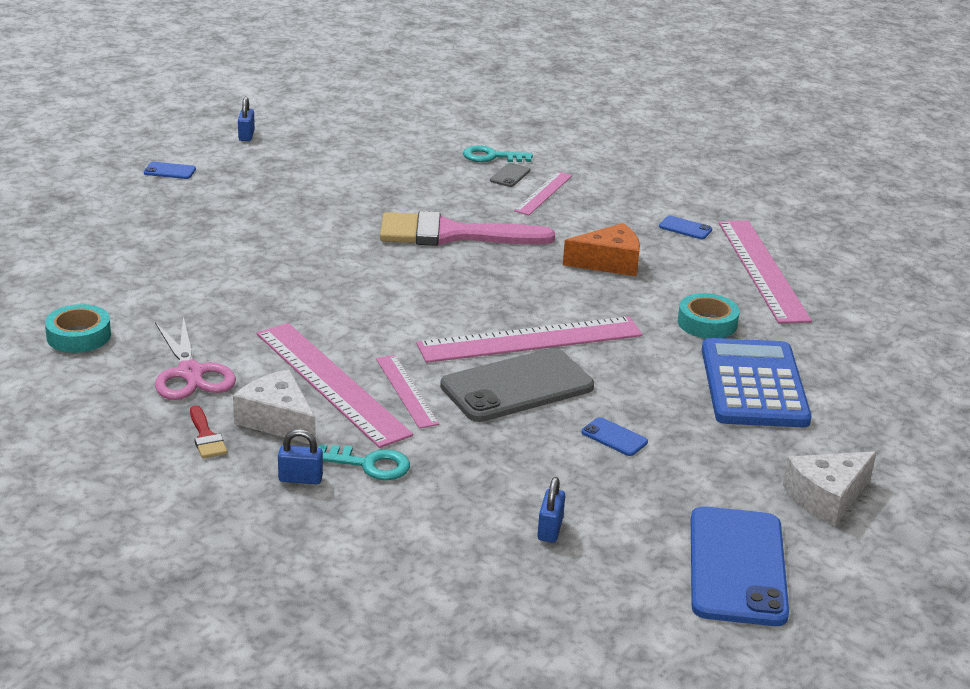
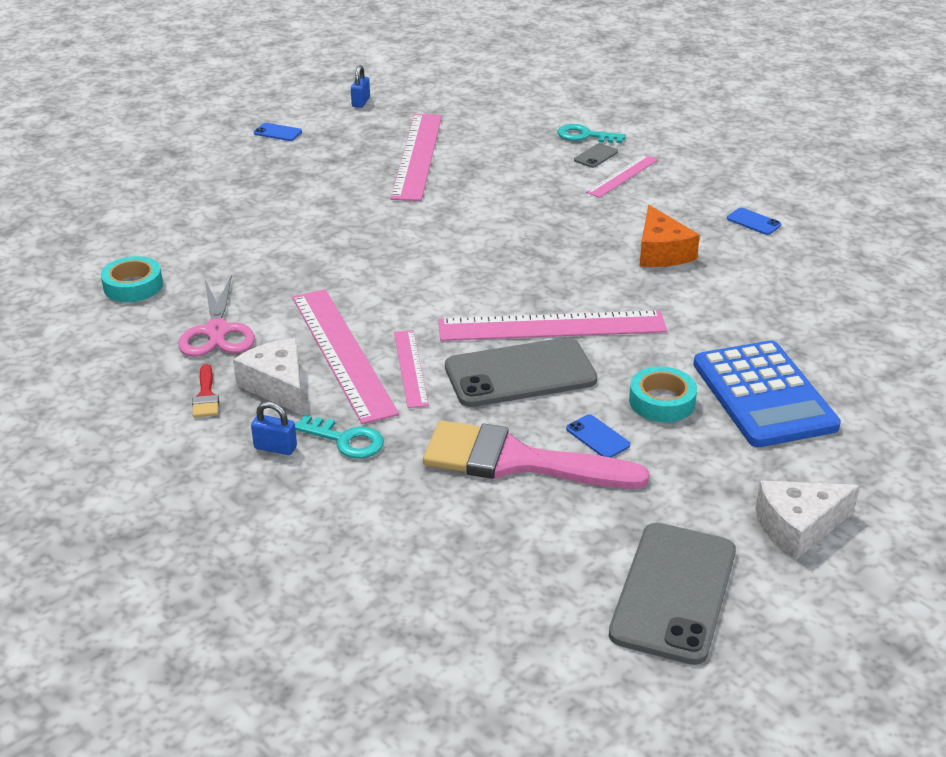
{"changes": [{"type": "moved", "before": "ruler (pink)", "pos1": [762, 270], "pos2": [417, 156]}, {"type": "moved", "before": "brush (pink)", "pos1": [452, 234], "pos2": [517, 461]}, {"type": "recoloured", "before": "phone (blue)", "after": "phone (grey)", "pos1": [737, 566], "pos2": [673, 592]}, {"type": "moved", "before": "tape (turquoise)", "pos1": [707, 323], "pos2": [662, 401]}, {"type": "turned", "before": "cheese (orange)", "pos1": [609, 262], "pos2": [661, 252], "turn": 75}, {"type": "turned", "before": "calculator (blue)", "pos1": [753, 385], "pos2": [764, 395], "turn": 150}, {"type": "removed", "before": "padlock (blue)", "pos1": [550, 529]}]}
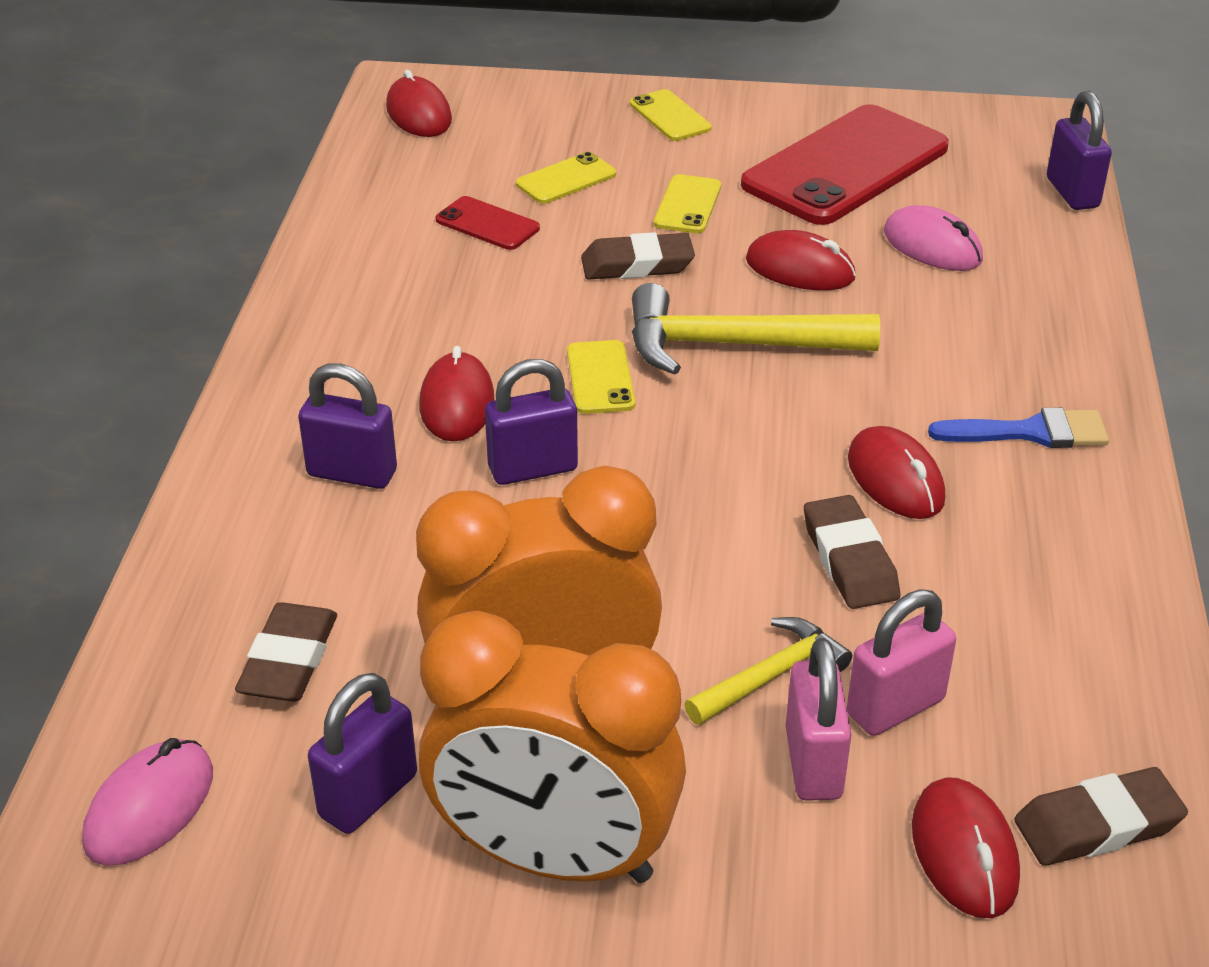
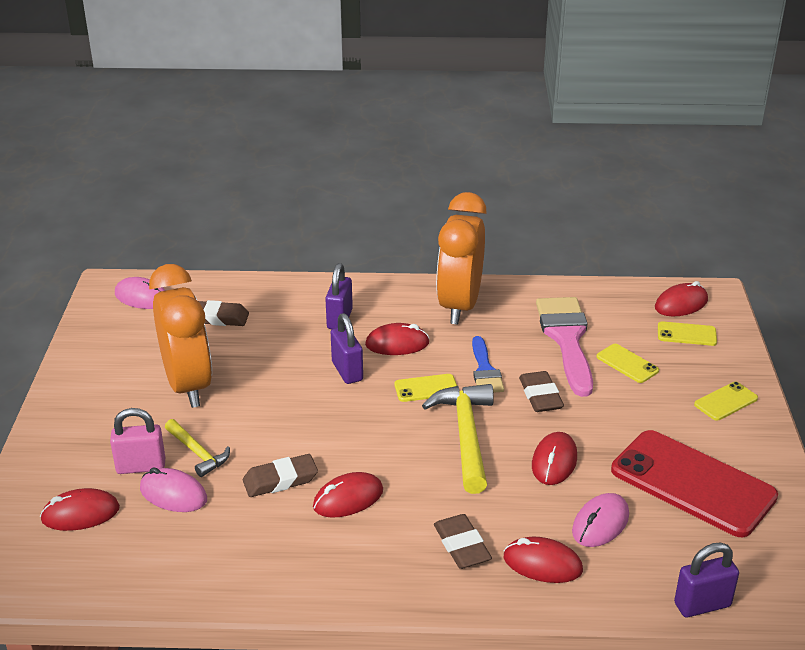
{"changes": [{"type": "replaced", "before": "padlock (pink)", "after": "mouse (pink)", "pos1": [895, 707], "pos2": [173, 494]}, {"type": "moved", "before": "eraser (brown)", "pos1": [1097, 825], "pos2": [461, 546]}, {"type": "moved", "before": "clock (orange)", "pos1": [554, 856], "pos2": [459, 306]}, {"type": "moved", "before": "brush (blue)", "pos1": [1031, 432], "pos2": [485, 370]}, {"type": "added", "after": "mouse (red)", "pos2": [542, 564]}, {"type": "replaced", "before": "phone (red)", "after": "brush (pink)", "pos1": [487, 224], "pos2": [566, 339]}, {"type": "moved", "before": "phone (yellow)", "pos1": [687, 205], "pos2": [686, 334]}, {"type": "removed", "before": "padlock (purple)", "pos1": [368, 795]}]}
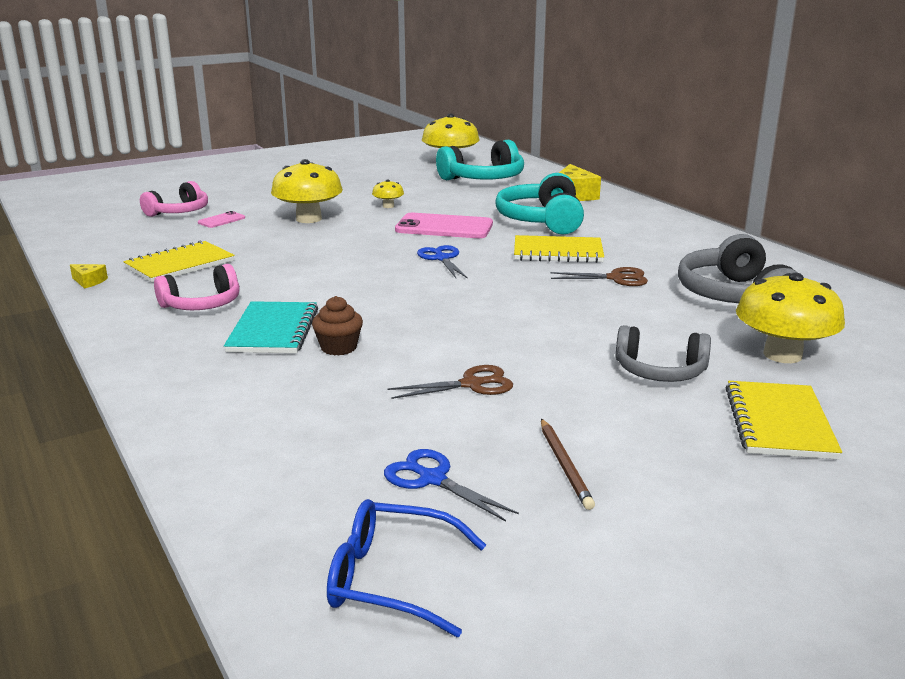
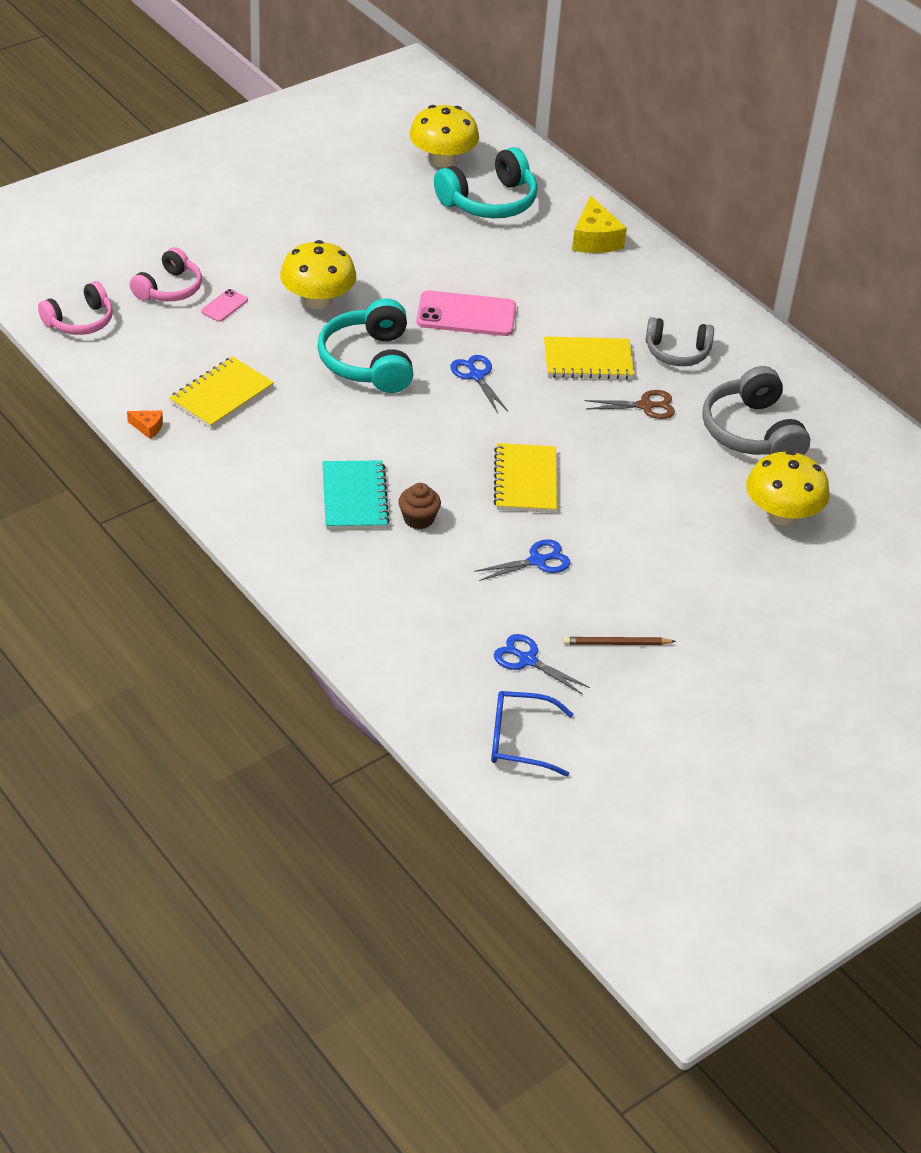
{"changes": [{"type": "moved", "before": "headphones (pink)", "pos1": [202, 304], "pos2": [80, 321]}, {"type": "recoloured", "before": "cheese (yellow)", "after": "cheese (orange)", "pos1": [89, 281], "pos2": [148, 427]}, {"type": "moved", "before": "headphones (turquoise)", "pos1": [541, 220], "pos2": [369, 362]}, {"type": "recoloured", "before": "scissors (brown)", "after": "scissors (blue)", "pos1": [471, 384], "pos2": [537, 561]}, {"type": "moved", "before": "notebook (yellow)", "pos1": [779, 423], "pos2": [525, 481]}, {"type": "turned", "before": "pencil (brown)", "pos1": [565, 466], "pos2": [616, 643], "turn": 105}, {"type": "moved", "before": "headphones (grey)", "pos1": [660, 371], "pos2": [677, 352]}, {"type": "removed", "before": "mushroom (yellow)", "pos1": [388, 206]}]}
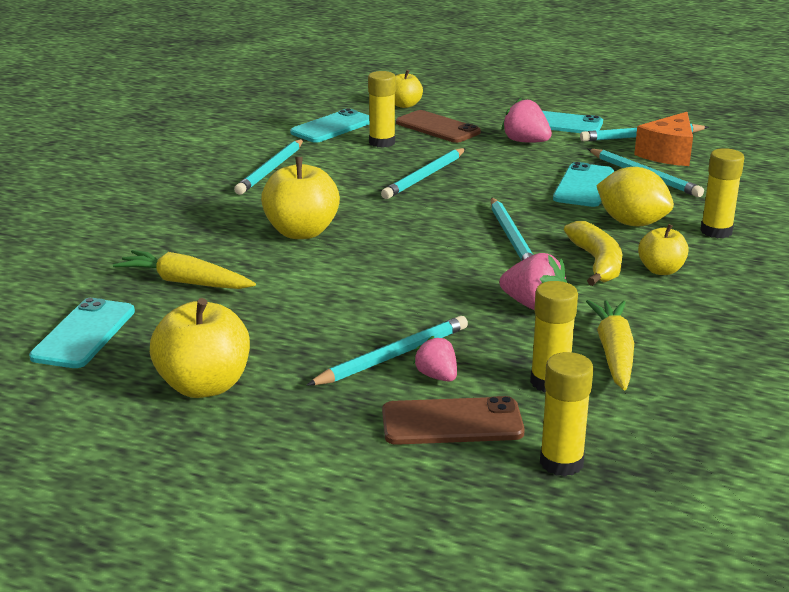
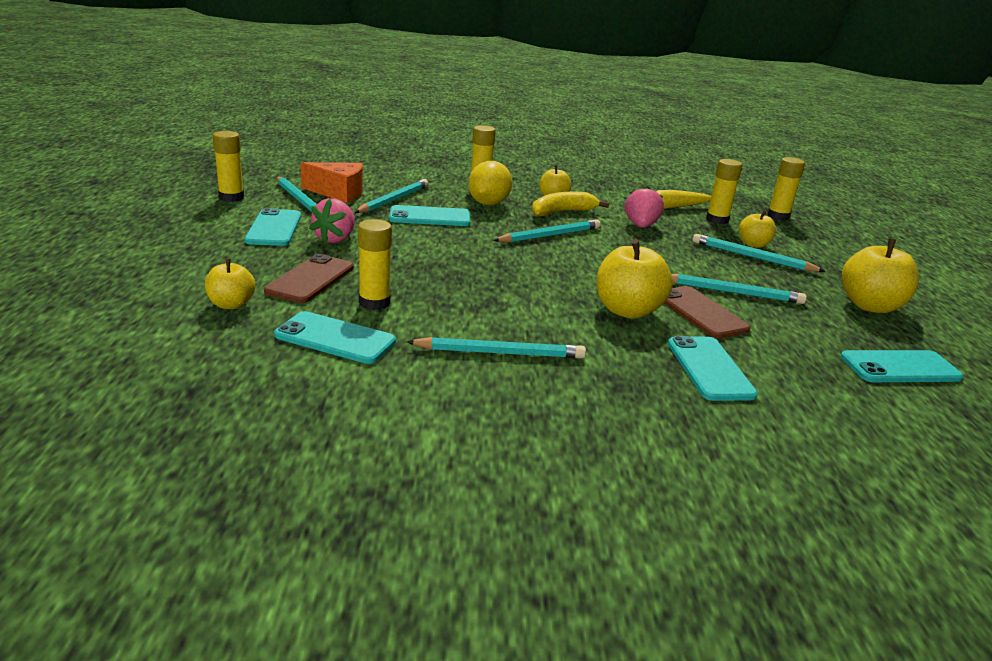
{"changes": [{"type": "added", "after": "glue stick (yellow)", "pos2": [231, 197]}, {"type": "moved", "before": "phone (brown)", "pos1": [452, 422], "pos2": [700, 312]}, {"type": "added", "after": "phone (turquoise)", "pos2": [709, 368]}, {"type": "moved", "before": "pencil (turquoise)", "pos1": [424, 176], "pos2": [732, 292]}, {"type": "replaced", "before": "strawberry (pink)", "after": "apple (yellow)", "pos1": [437, 376], "pos2": [753, 244]}, {"type": "removed", "before": "carrot (yellow)", "pos1": [185, 282]}]}
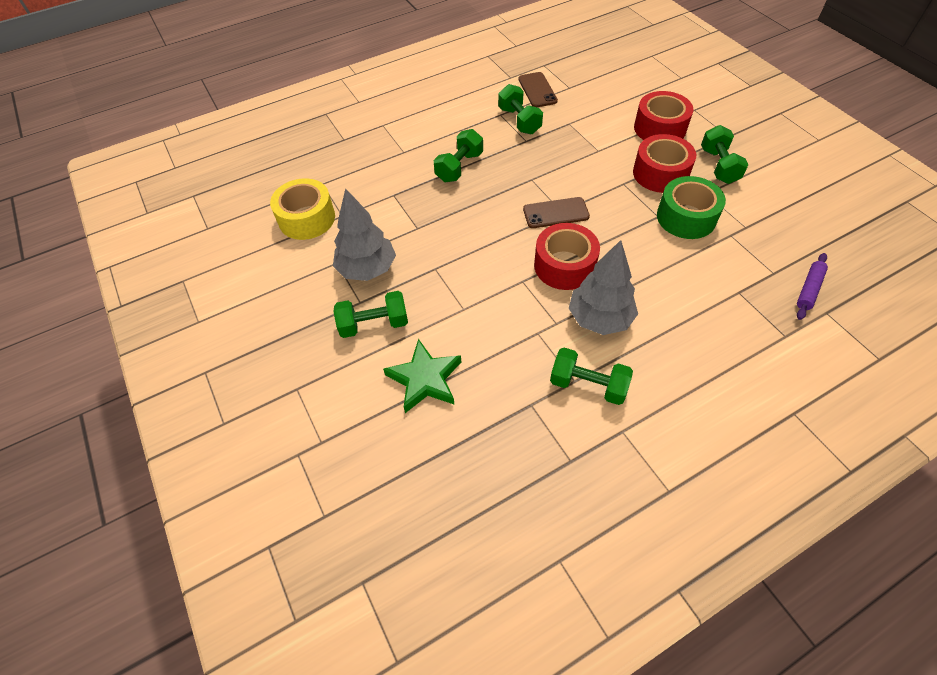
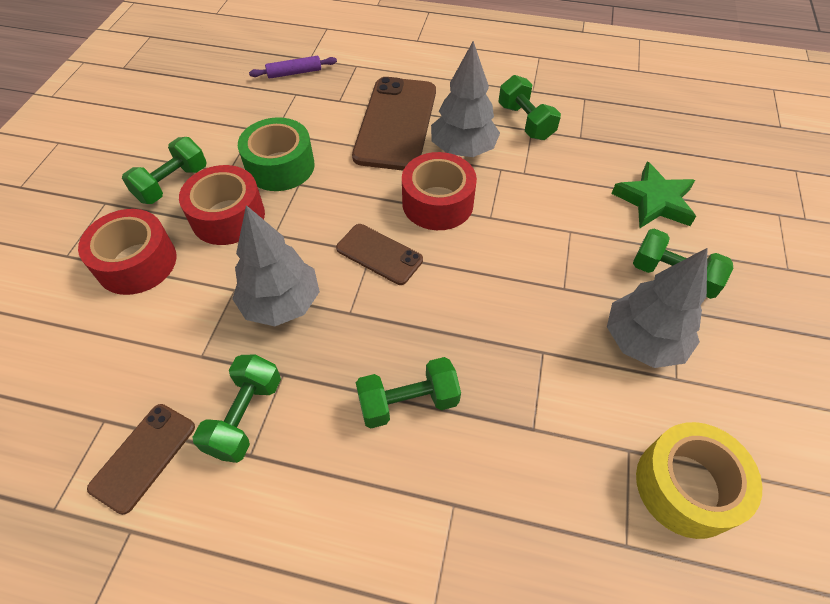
{"changes": [{"type": "added", "after": "tree (grey)", "pos2": [281, 303]}, {"type": "added", "after": "phone (brown)", "pos2": [396, 123]}]}
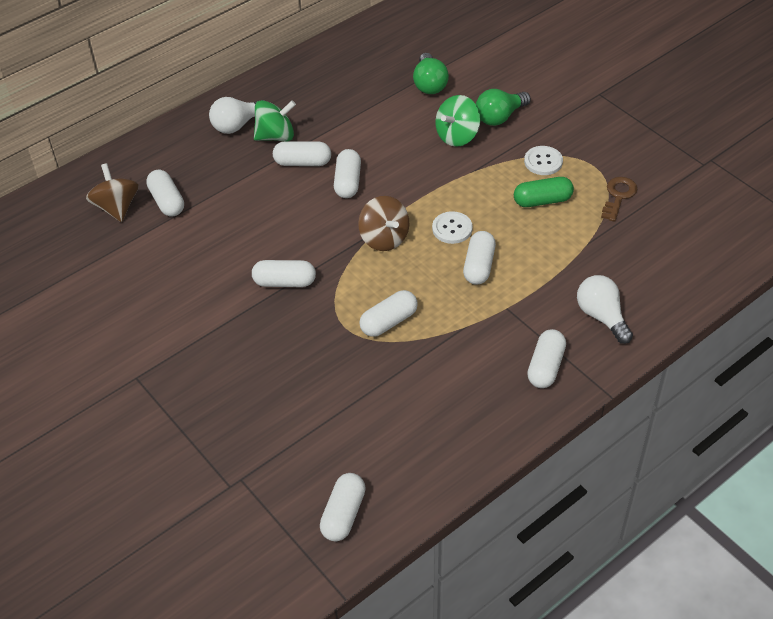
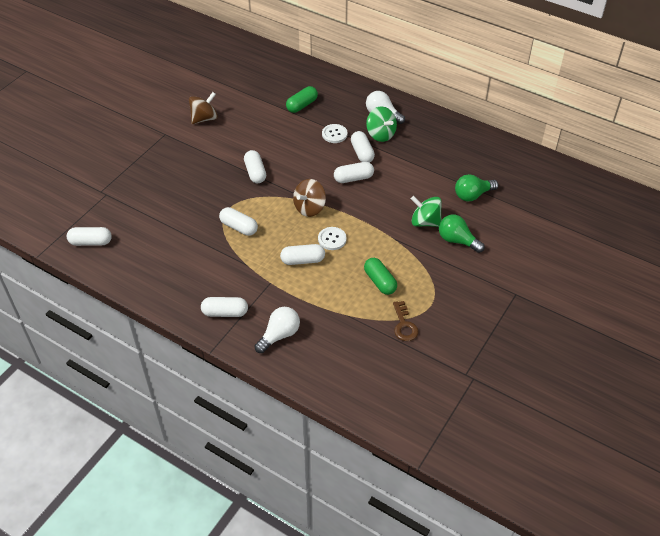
{"changes": [{"type": "moved", "before": "spinning top (brown)", "pos1": [116, 207], "pos2": [204, 119]}, {"type": "recoloured", "before": "capsule (white)", "after": "capsule (green)", "pos1": [167, 201], "pos2": [302, 105]}, {"type": "moved", "before": "button (white)", "pos1": [543, 162], "pos2": [334, 134]}, {"type": "turned", "before": "key (brown)", "pos1": [618, 196], "pos2": [404, 325], "turn": 75}]}
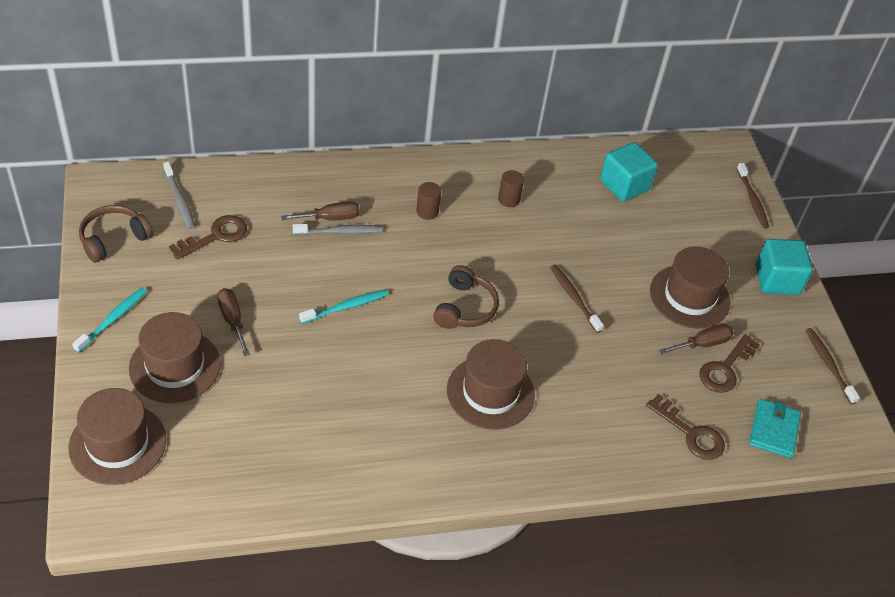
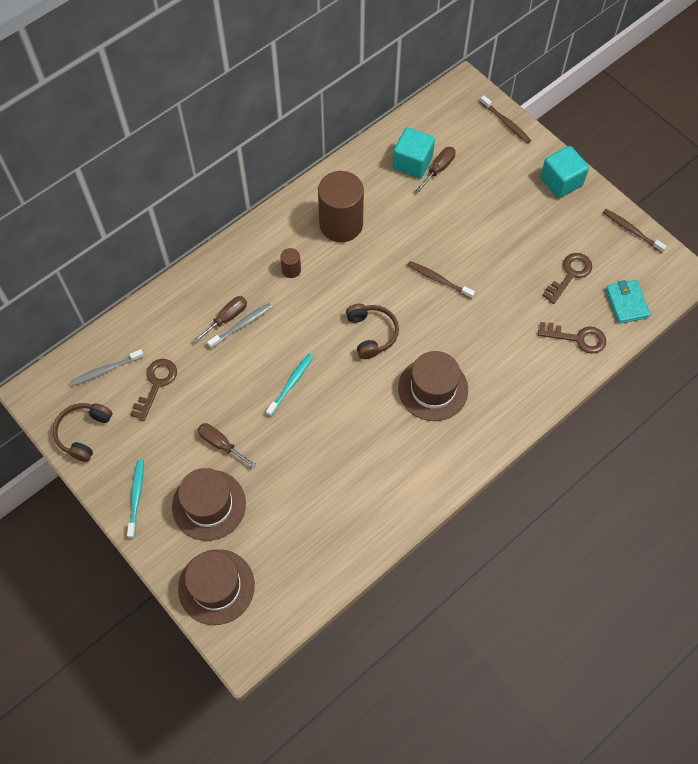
{"changes": [{"type": "turned", "before": "toothbrush (grey)", "pos1": [179, 200], "pos2": [105, 370], "turn": 120}, {"type": "resized", "before": "cylinder (brown)", "pos1": [509, 199], "pos2": [341, 224], "scale": 2.33}, {"type": "moved", "before": "screwdriver (brown)", "pos1": [702, 344], "pos2": [439, 168]}, {"type": "turned", "before": "key (brown)", "pos1": [725, 369], "pos2": [570, 274], "turn": -150}, {"type": "removed", "before": "hat (brown)", "pos1": [689, 296]}]}
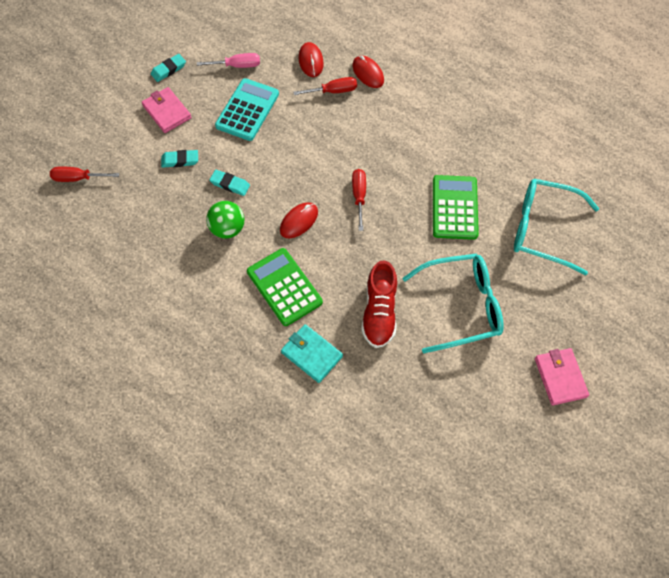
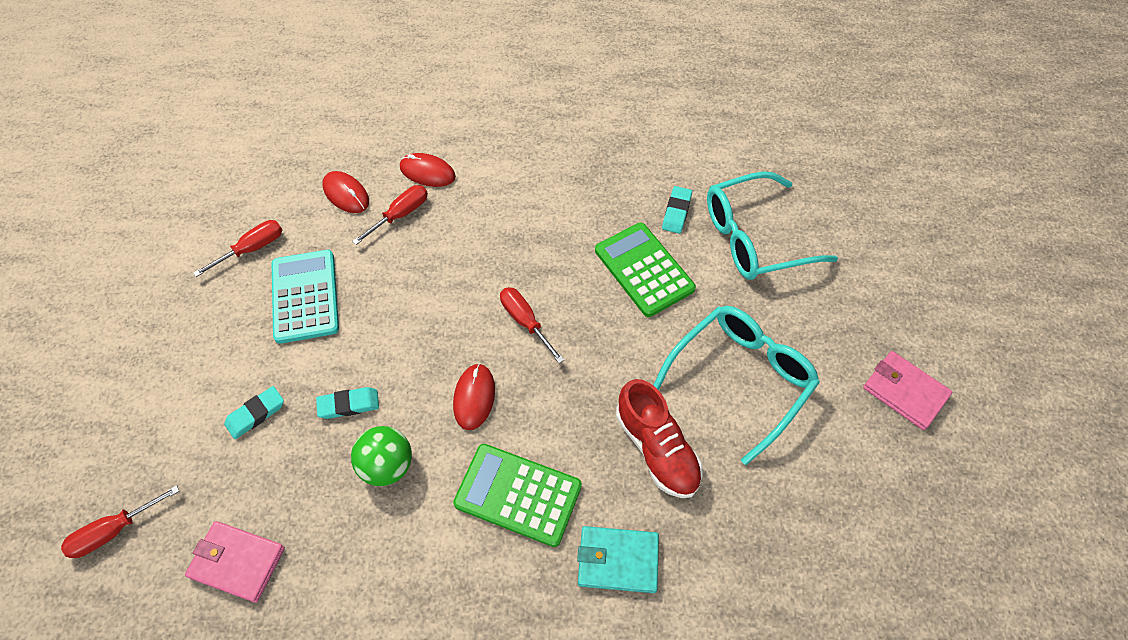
{"changes": [{"type": "moved", "before": "wallet (pink)", "pos1": [167, 112], "pos2": [237, 562]}, {"type": "recoloured", "before": "screwdriver (pink)", "after": "screwdriver (red)", "pos1": [237, 66], "pos2": [252, 249]}, {"type": "moved", "before": "eraser (turquoise)", "pos1": [168, 70], "pos2": [676, 212]}]}
